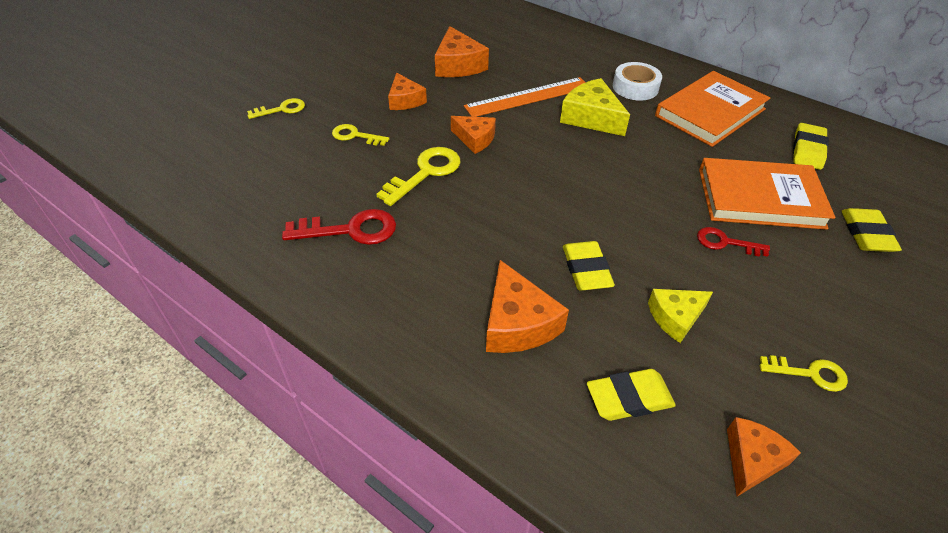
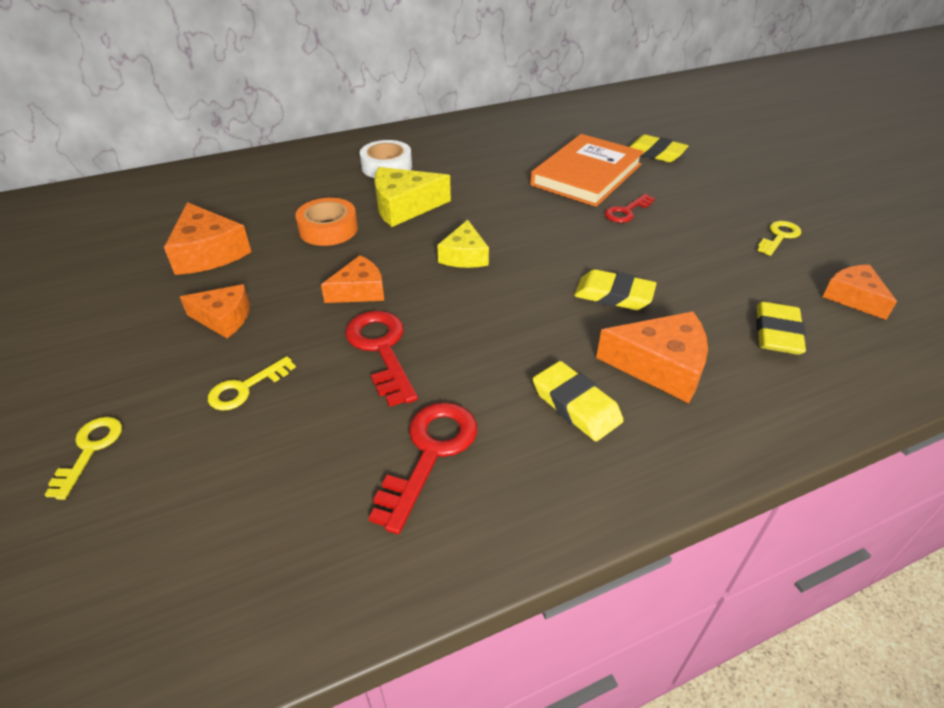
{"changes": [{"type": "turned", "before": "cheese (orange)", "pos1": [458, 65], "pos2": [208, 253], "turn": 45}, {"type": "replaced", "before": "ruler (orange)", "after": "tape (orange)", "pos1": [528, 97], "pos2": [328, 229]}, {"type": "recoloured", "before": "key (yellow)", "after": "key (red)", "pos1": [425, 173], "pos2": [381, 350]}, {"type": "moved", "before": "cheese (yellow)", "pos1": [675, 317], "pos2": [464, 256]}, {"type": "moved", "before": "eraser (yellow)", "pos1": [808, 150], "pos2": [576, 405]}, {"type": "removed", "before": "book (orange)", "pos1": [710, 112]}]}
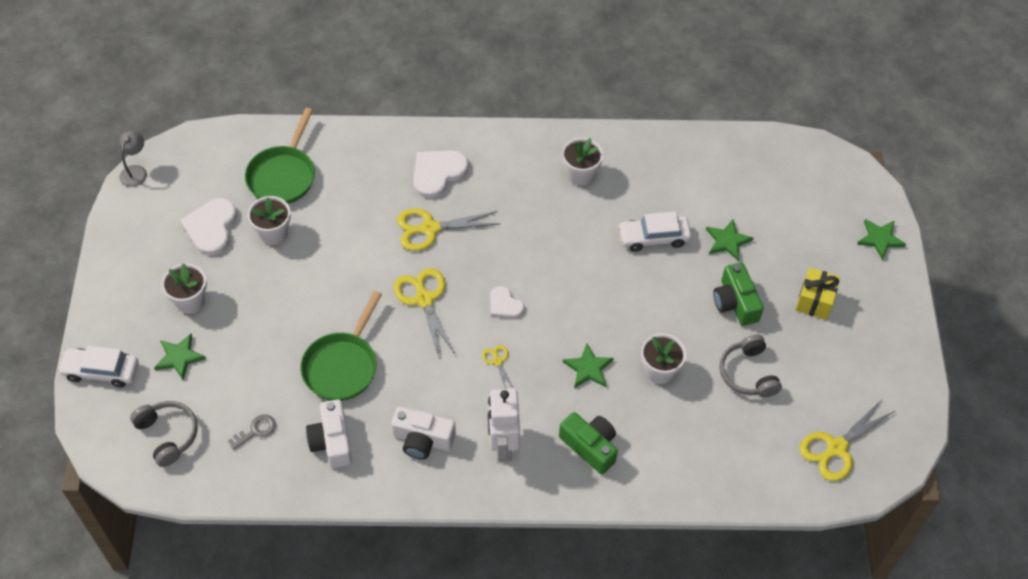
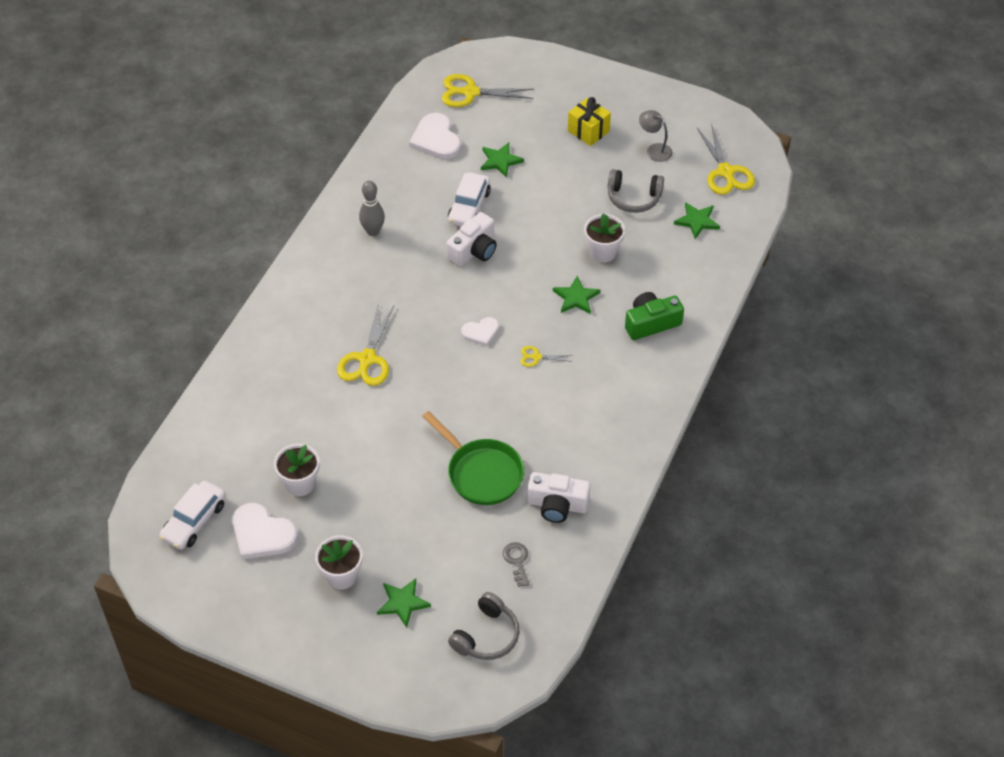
{"changes": [{"type": "moved", "before": "car (white)", "pos1": [101, 371], "pos2": [194, 521]}, {"type": "replaced", "before": "flower pot (white)", "after": "bowling pin (grey)", "pos1": [580, 175], "pos2": [373, 231]}, {"type": "moved", "before": "heart (white)", "pos1": [438, 173], "pos2": [436, 139]}, {"type": "moved", "before": "scissors (yellow)", "pos1": [424, 299], "pos2": [470, 92]}, {"type": "moved", "before": "camera (white)", "pos1": [422, 439], "pos2": [474, 250]}, {"type": "turned", "before": "headphones (grey)", "pos1": [167, 435], "pos2": [486, 636], "turn": 135}, {"type": "moved", "before": "lamp (grey)", "pos1": [136, 171], "pos2": [654, 150]}, {"type": "moved", "before": "star (green)", "pos1": [880, 239], "pos2": [697, 221]}, {"type": "removed", "before": "pan (green)", "pos1": [283, 175]}, {"type": "removed", "before": "robot (white)", "pos1": [503, 445]}, {"type": "removed", "before": "camera (green)", "pos1": [735, 302]}]}
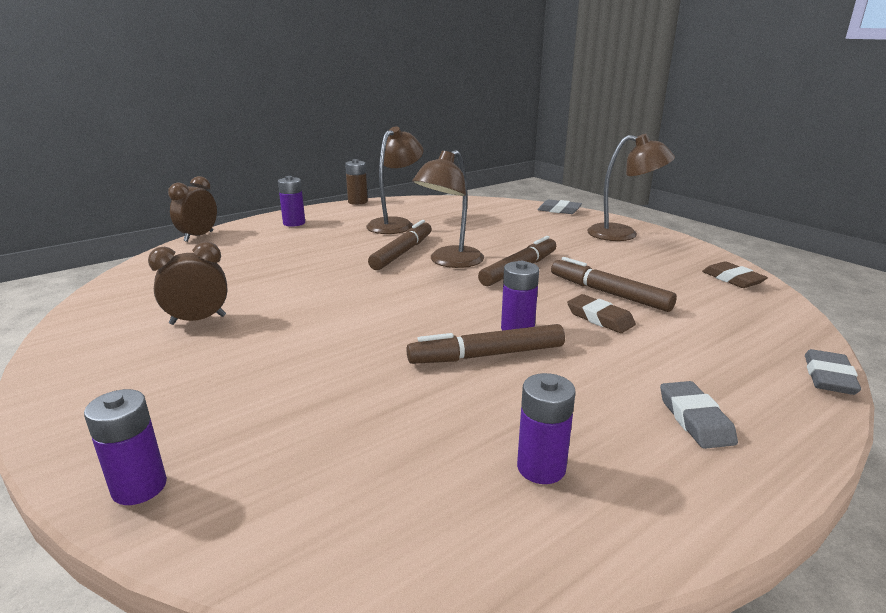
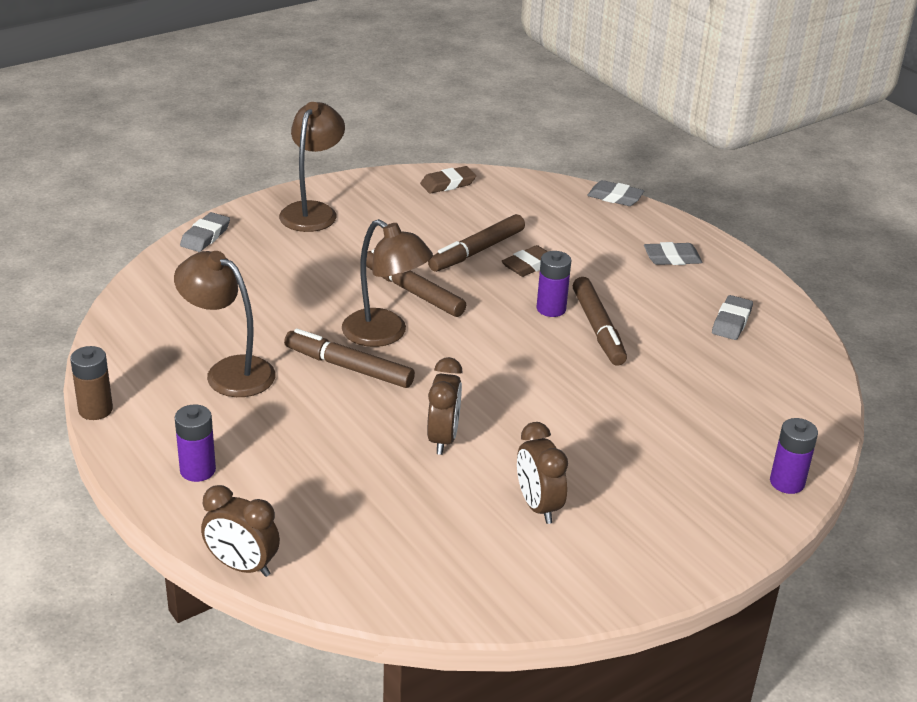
{"changes": [{"type": "added", "after": "clock (brown)", "pos2": [443, 439]}, {"type": "replaced", "before": "battery (purple)", "after": "eraser (grey)", "pos1": [541, 468], "pos2": [731, 322]}]}
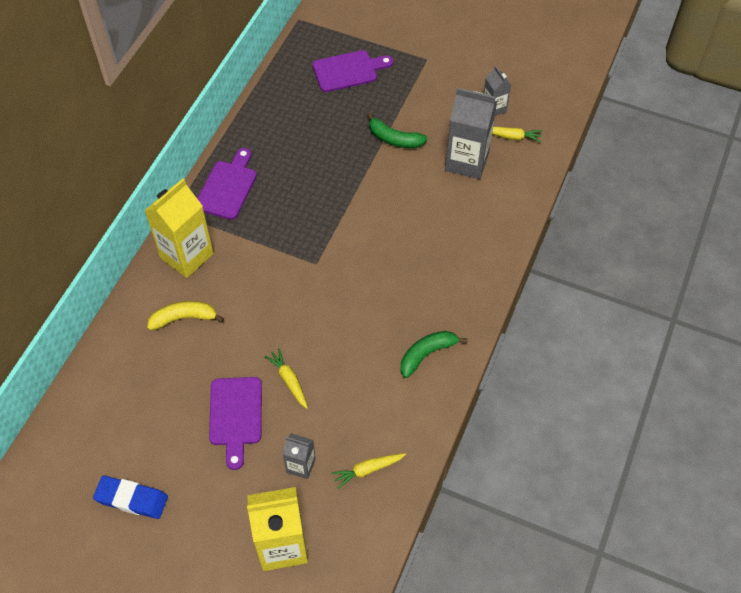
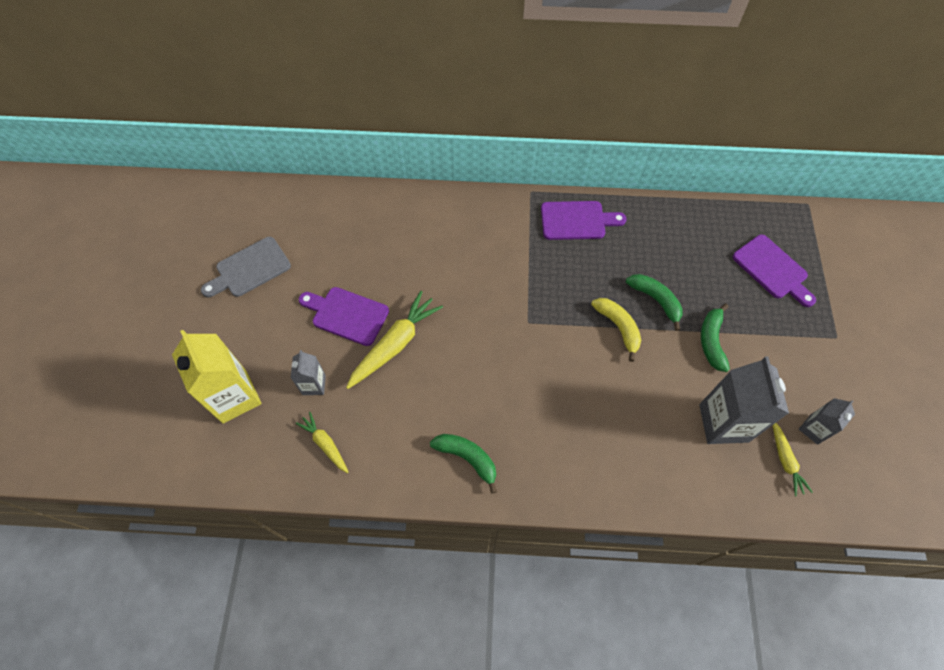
{"changes": [{"type": "replaced", "before": "eraser (blue)", "after": "cutting board (grey)", "pos1": [131, 499], "pos2": [250, 269]}, {"type": "turned", "before": "cutting board (purple)", "pos1": [236, 415], "pos2": [347, 315], "turn": 45}, {"type": "resized", "before": "carrot (yellow)", "pos1": [289, 380], "pos2": [395, 344], "scale": 1.78}, {"type": "moved", "before": "banana (yellow)", "pos1": [184, 318], "pos2": [618, 327]}, {"type": "added", "after": "banana (green)", "pos2": [656, 300]}, {"type": "removed", "before": "carton (yellow)", "pos1": [187, 255]}]}
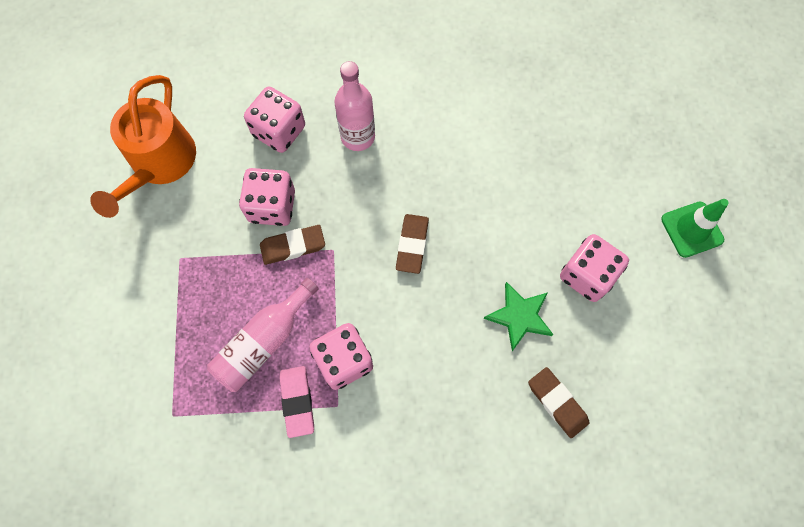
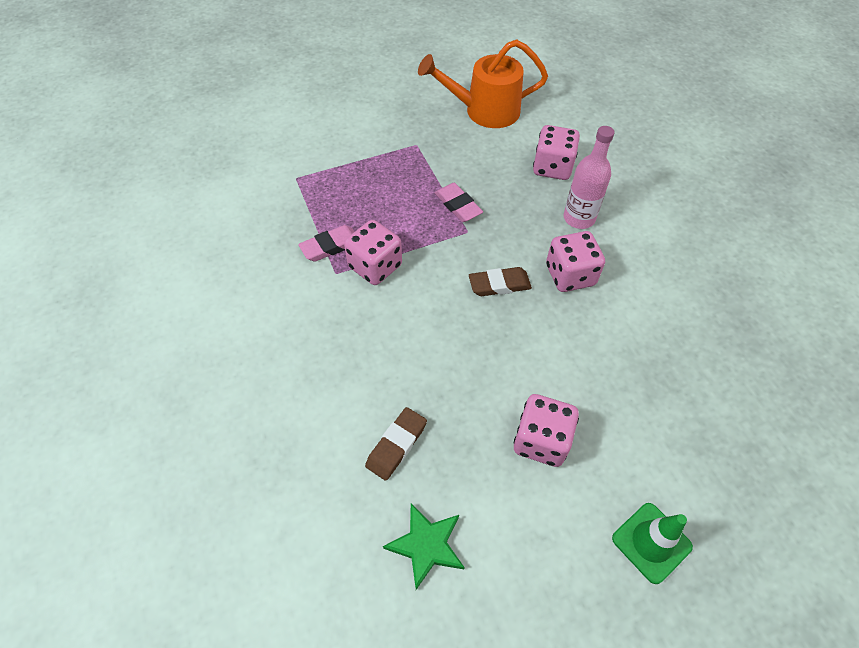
{"changes": [{"type": "moved", "before": "star (green)", "pos1": [519, 316], "pos2": [426, 545]}, {"type": "recoloured", "before": "eraser (brown)", "after": "eraser (pink)", "pos1": [293, 246], "pos2": [458, 205]}, {"type": "moved", "before": "dice (pink)", "pos1": [272, 206], "pos2": [570, 275]}, {"type": "removed", "before": "bottle (pink)", "pos1": [264, 342]}]}
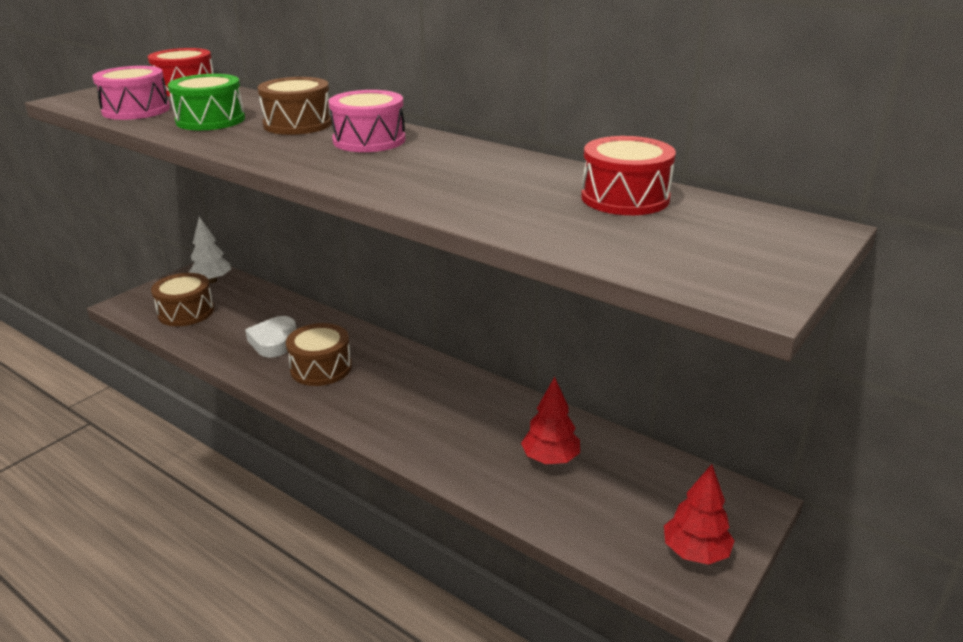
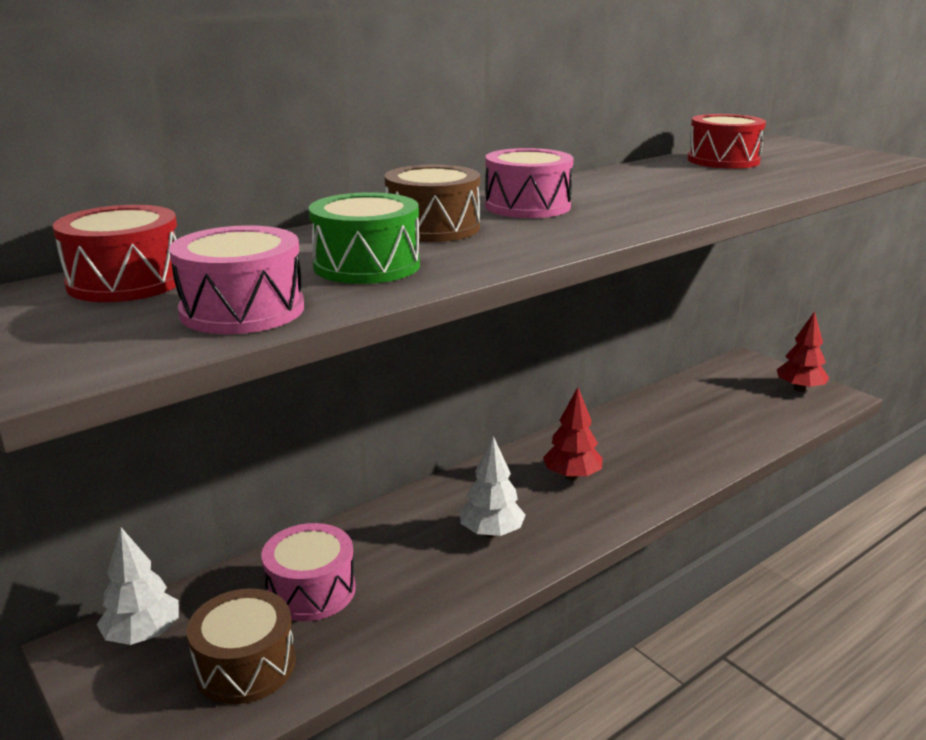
{"changes": [{"type": "added", "after": "drum (pink)", "pos2": [311, 590]}, {"type": "replaced", "before": "drum (brown)", "after": "tree (white)", "pos1": [321, 368], "pos2": [491, 532]}, {"type": "moved", "before": "tree (red)", "pos1": [550, 459], "pos2": [572, 476]}, {"type": "removed", "before": "heart (white)", "pos1": [273, 341]}]}
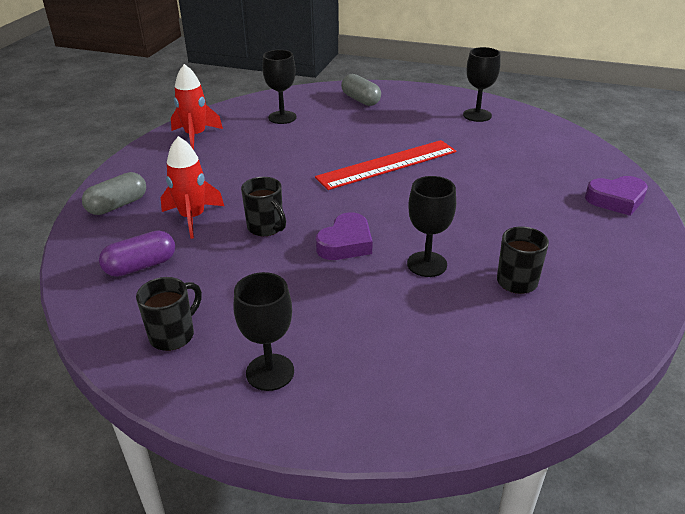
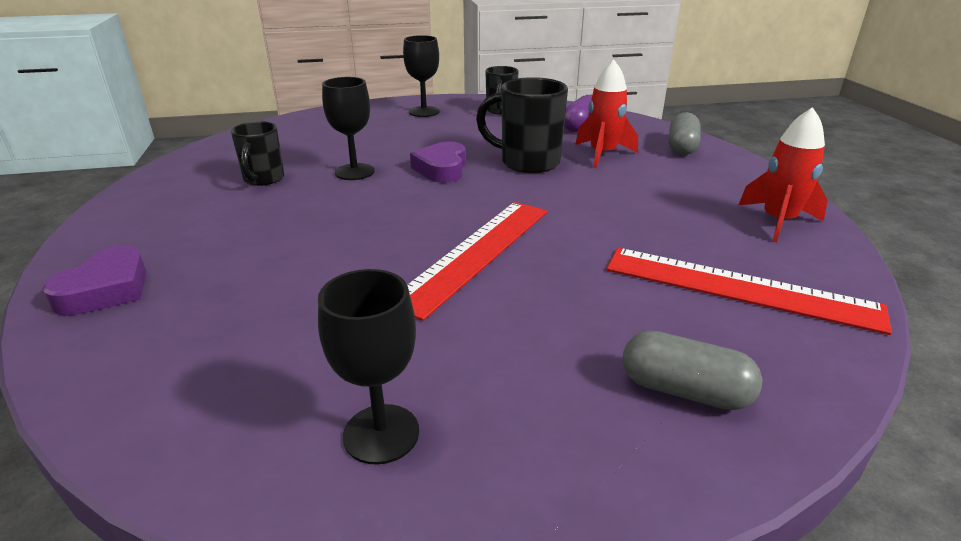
{"changes": [{"type": "turned", "before": "heart (purple)", "pos1": [616, 200], "pos2": [106, 290], "turn": 150}, {"type": "resized", "before": "mug (black)", "pos1": [266, 228], "pos2": [527, 162], "scale": 1.56}, {"type": "replaced", "before": "goblet (black)", "after": "ruler (red)", "pos1": [282, 117], "pos2": [739, 288]}]}
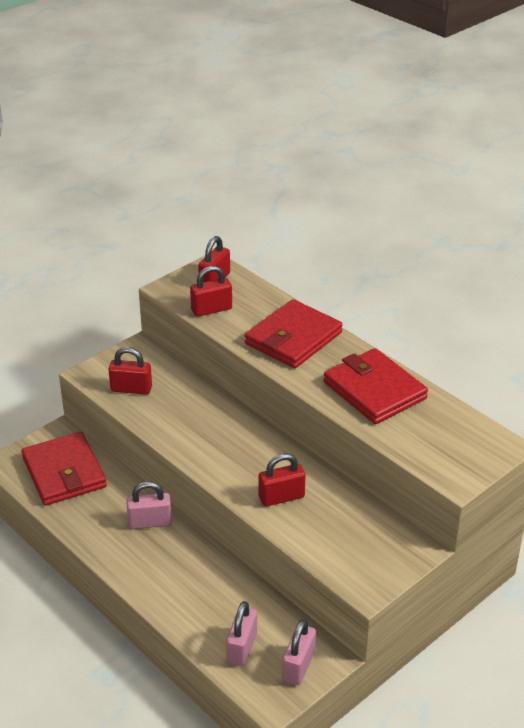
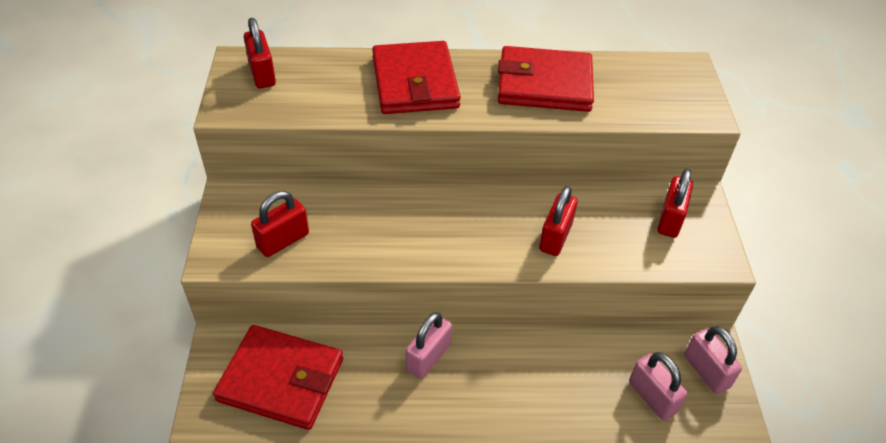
{"changes": [{"type": "moved", "before": "padlock (red)", "pos1": [211, 309], "pos2": [670, 219]}]}
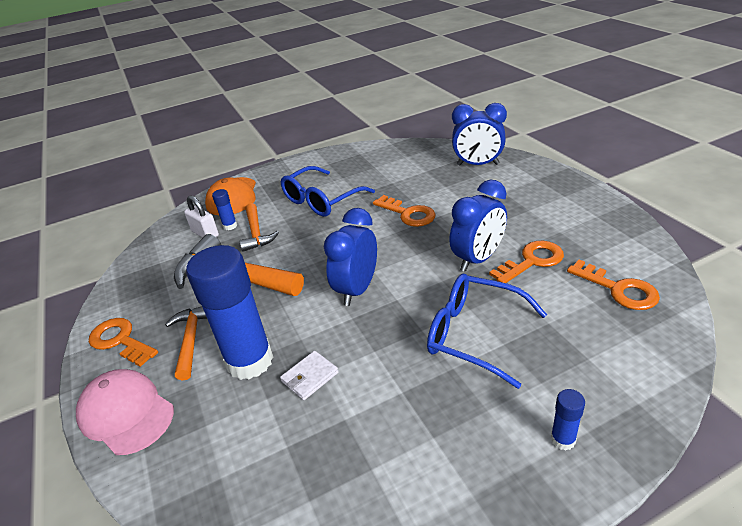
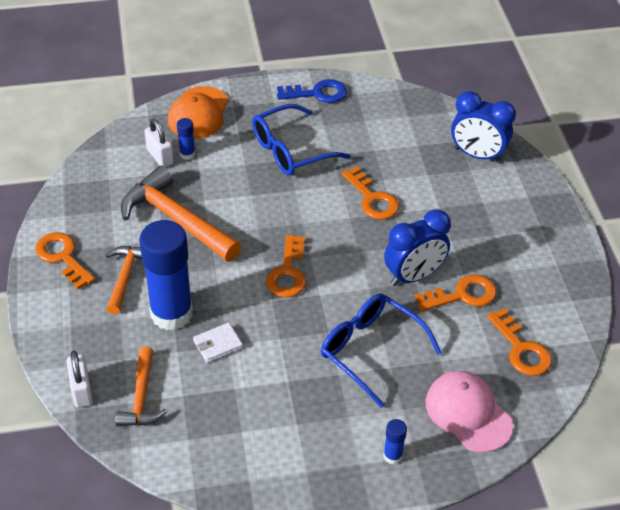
{"changes": [{"type": "added", "after": "padlock (white)", "pos2": [81, 390]}, {"type": "moved", "before": "hammer (orange)", "pos1": [256, 233], "pos2": [141, 397]}, {"type": "replaced", "before": "clock (blue)", "after": "key (orange)", "pos1": [357, 289], "pos2": [287, 272]}, {"type": "added", "after": "key (blue)", "pos2": [317, 93]}, {"type": "moved", "before": "cap (pink)", "pos1": [126, 413], "pos2": [468, 413]}]}
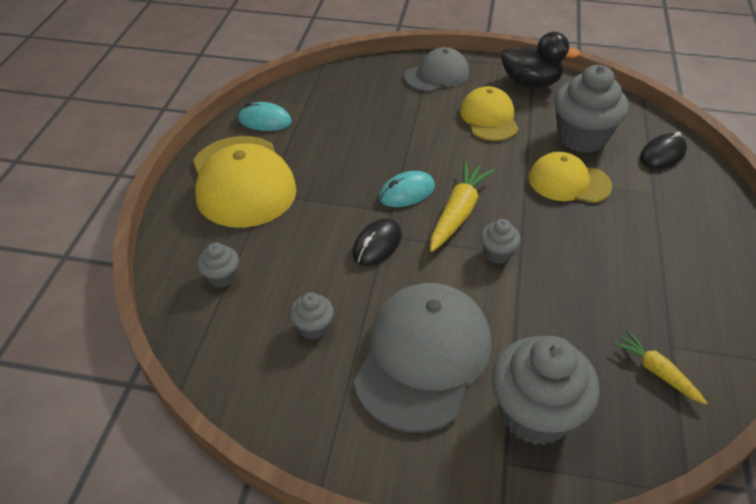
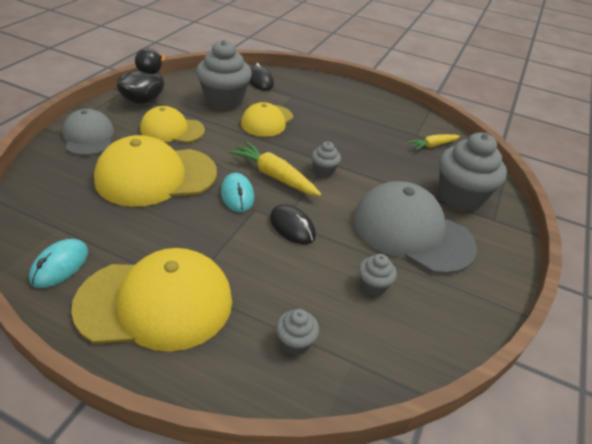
{"changes": [{"type": "added", "after": "cap (yellow)", "pos2": [156, 176]}]}
